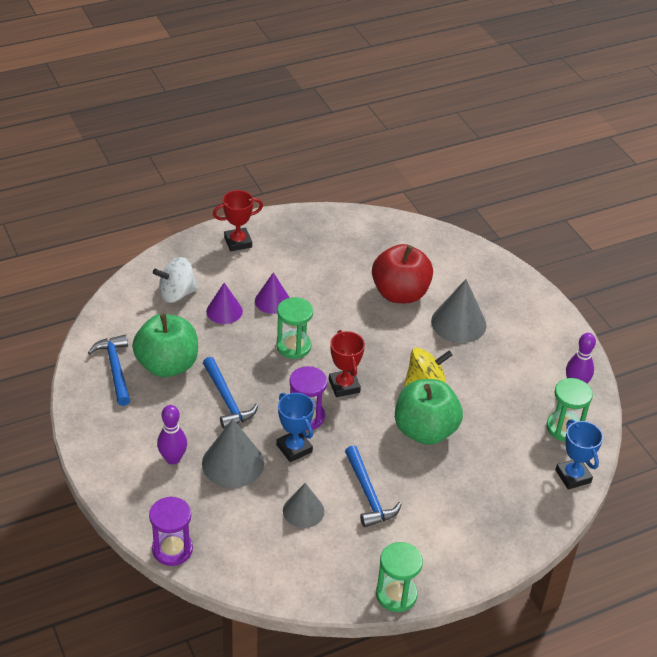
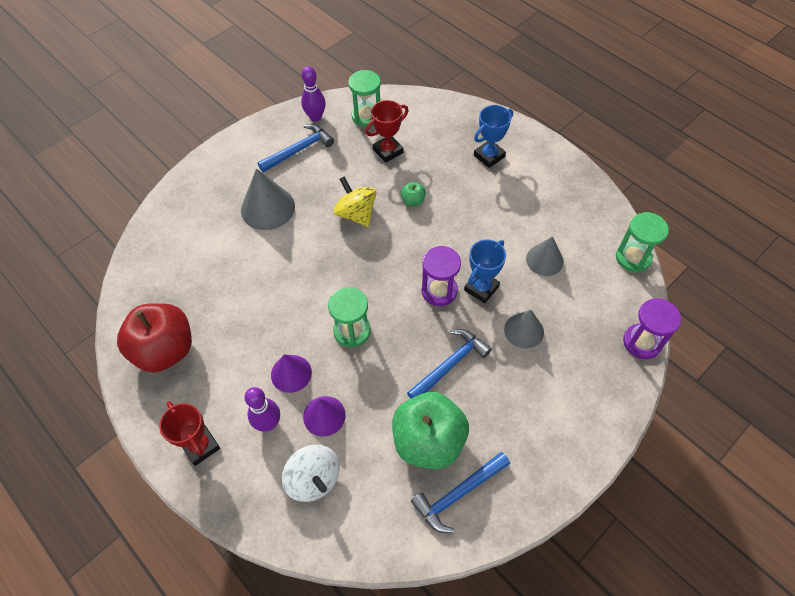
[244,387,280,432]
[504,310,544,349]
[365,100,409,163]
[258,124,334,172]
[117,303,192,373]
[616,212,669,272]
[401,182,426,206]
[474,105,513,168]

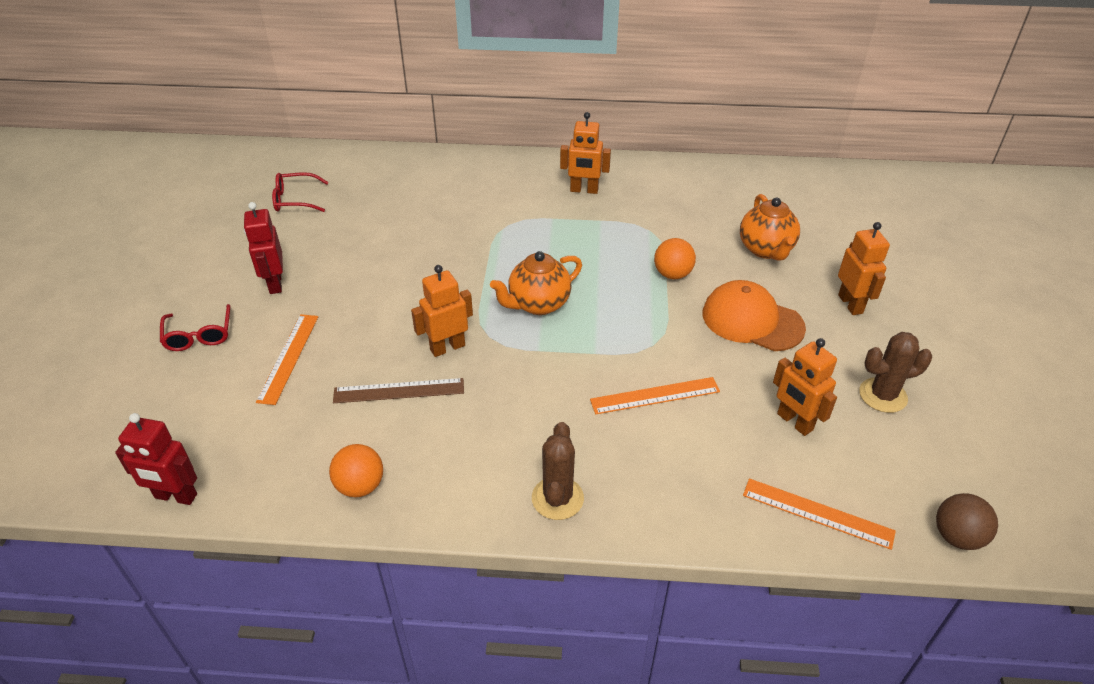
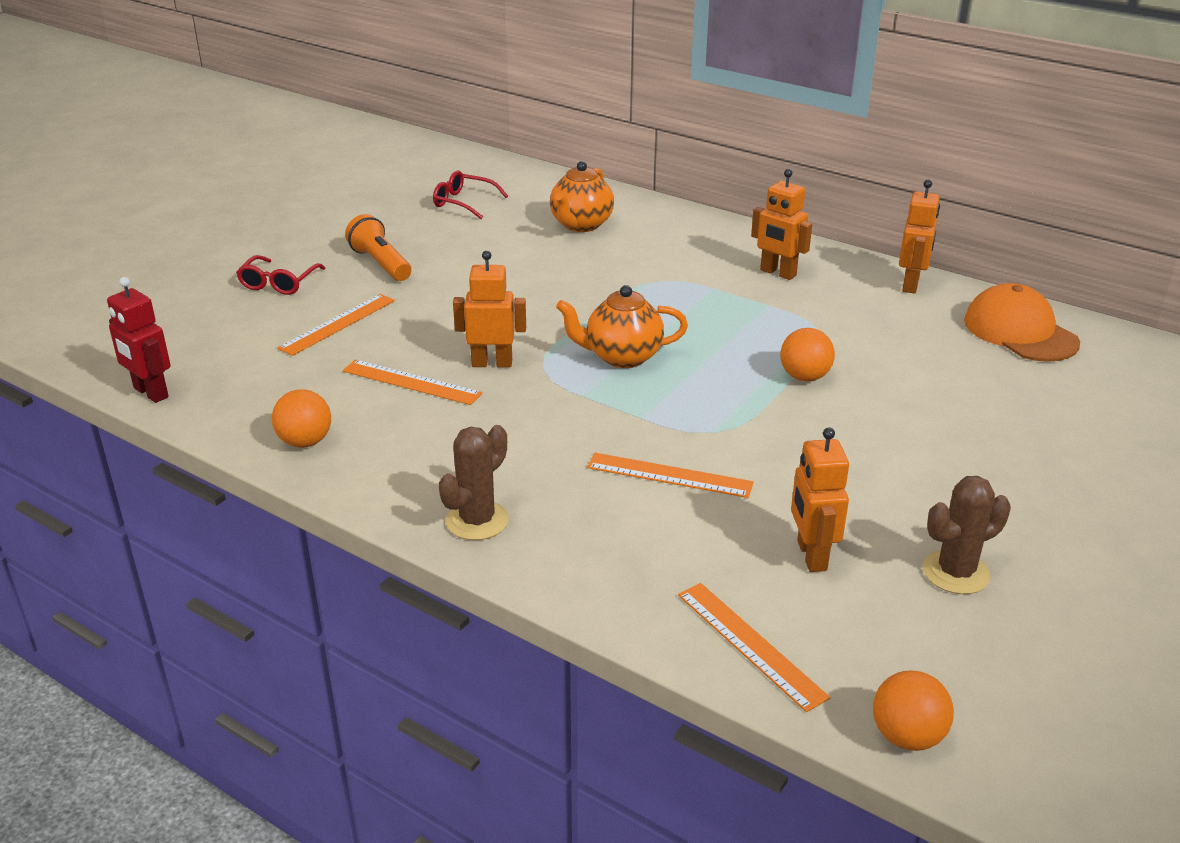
[345,214,411,281]
[343,359,482,405]
[964,283,1080,362]
[550,161,614,232]
[899,180,940,294]
[923,476,1011,594]
[873,670,954,751]

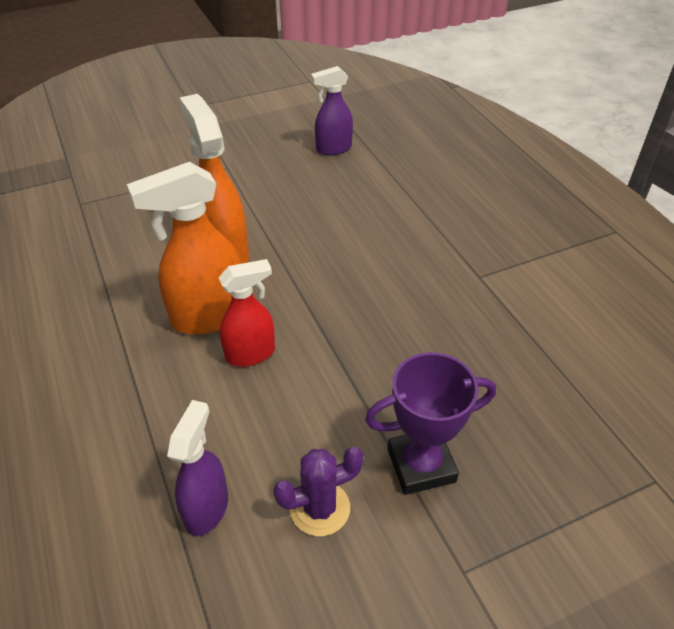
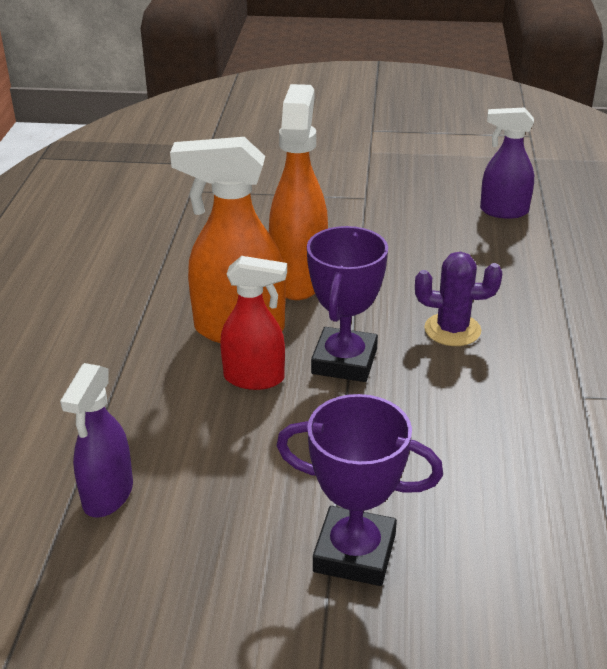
[60,363,133,517]
[415,252,502,346]
[307,226,388,382]

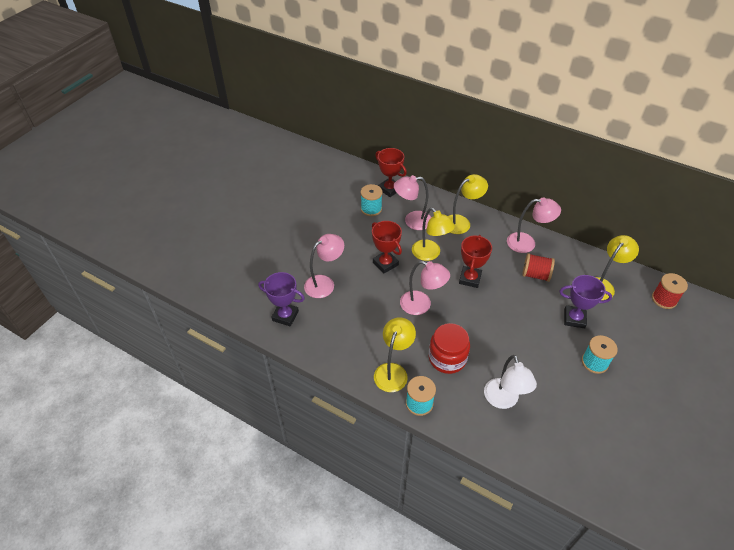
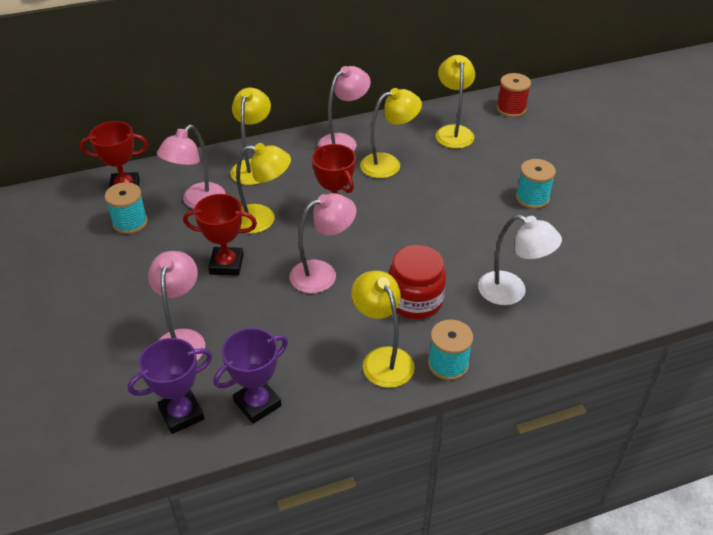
[360,88,422,178]
[213,328,288,424]

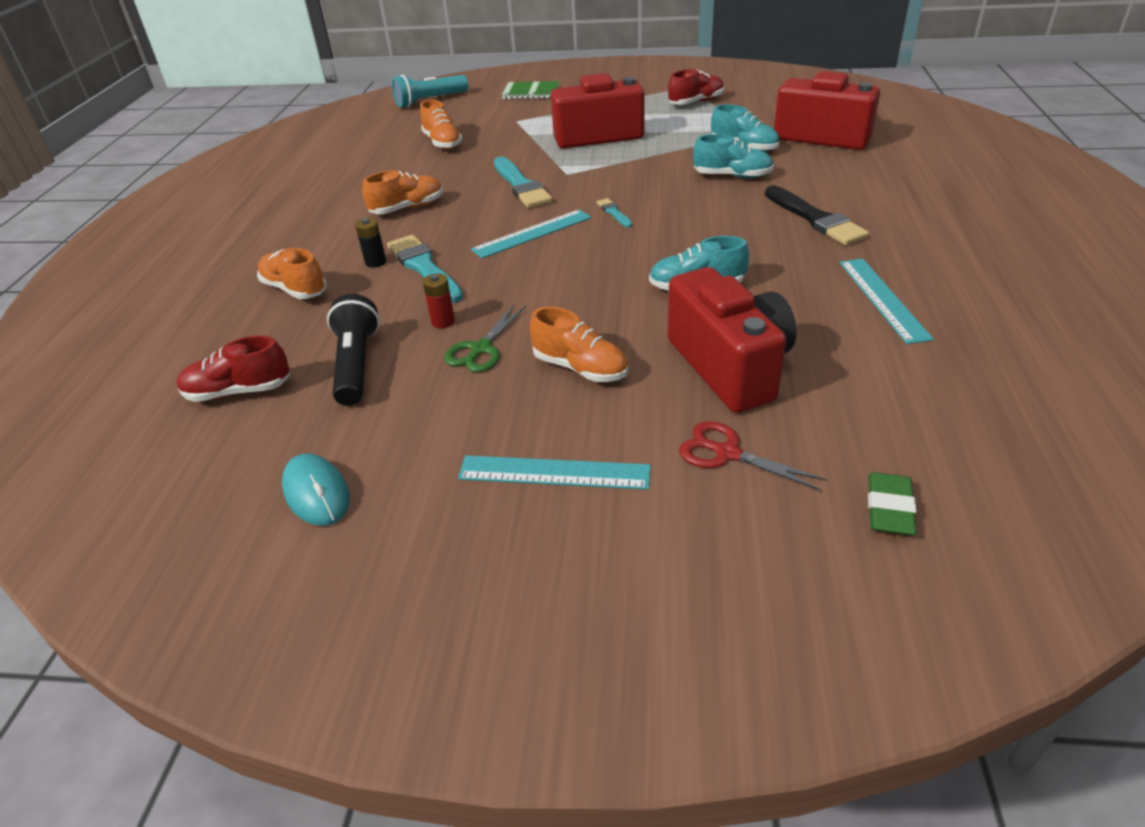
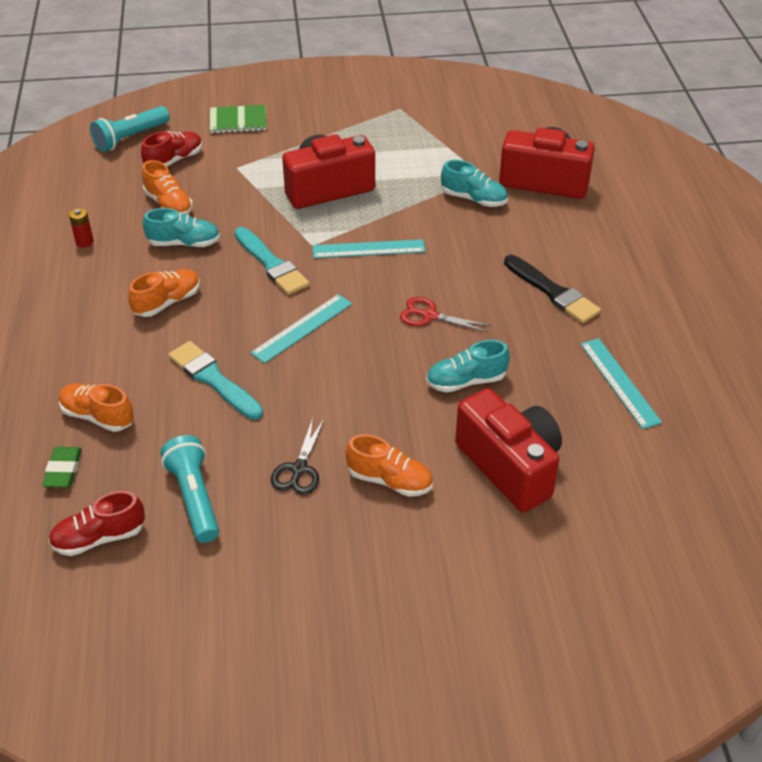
[282,454,350,526] (first image)
[161,435,219,543]
[355,218,386,267] (first image)
[69,208,94,248]
[271,418,325,495]
[313,239,425,258]
[597,198,632,228] (first image)
[141,131,203,167]
[400,297,491,332]
[143,208,220,247]
[42,447,82,487]

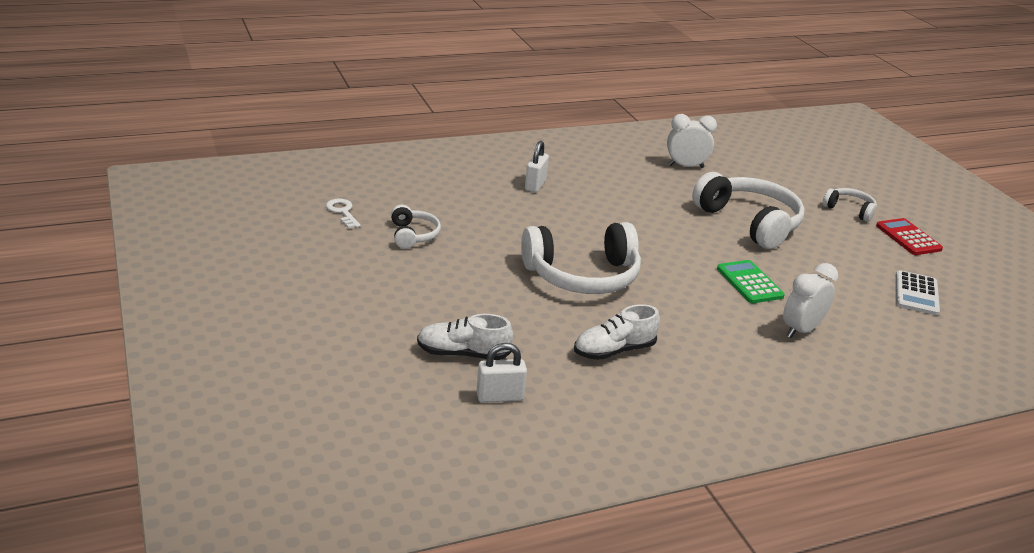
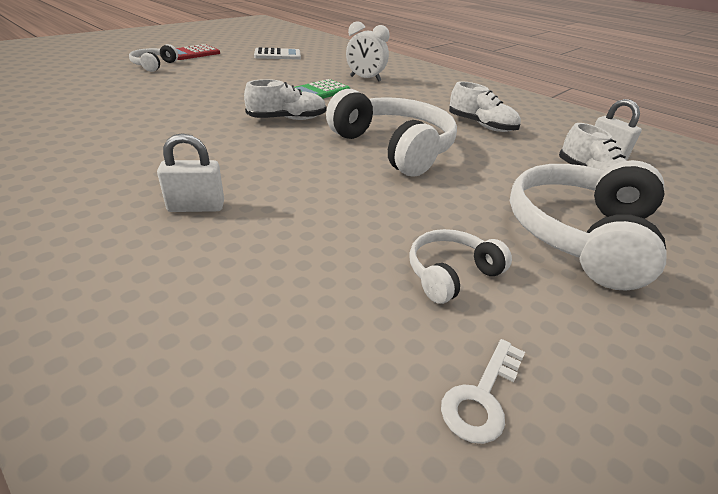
[667,114,717,168] (first image)
[510,160,667,291]
[244,79,327,120]

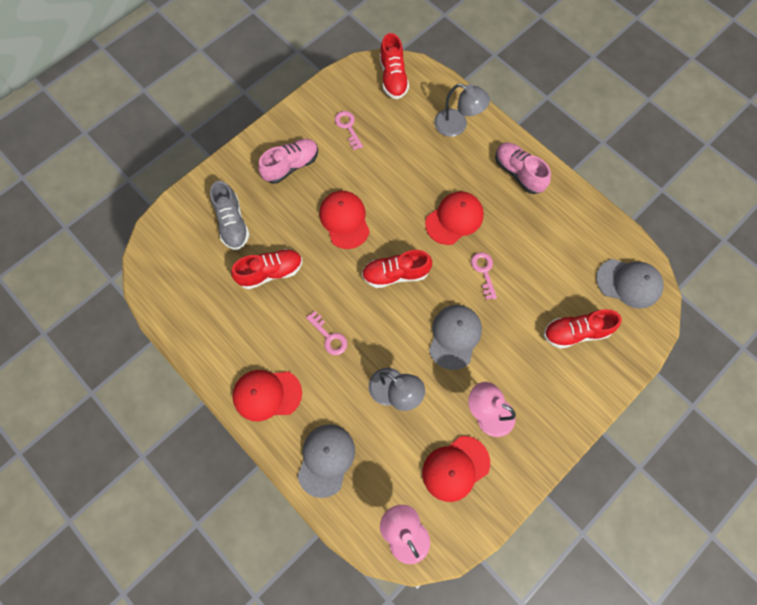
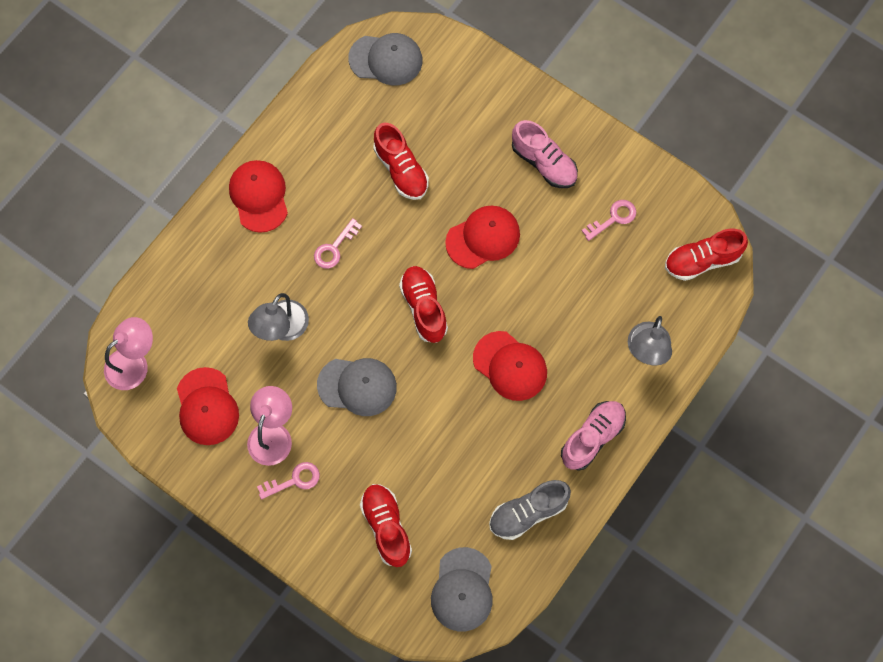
[489,480,571,540]
[348,33,422,86]
[177,367,239,445]
[257,462,320,499]

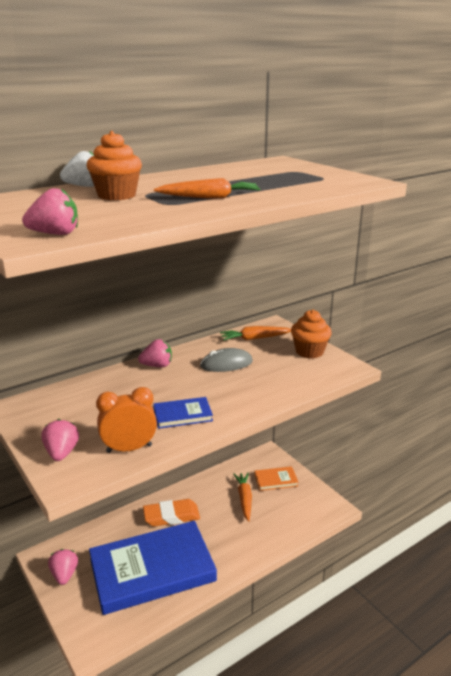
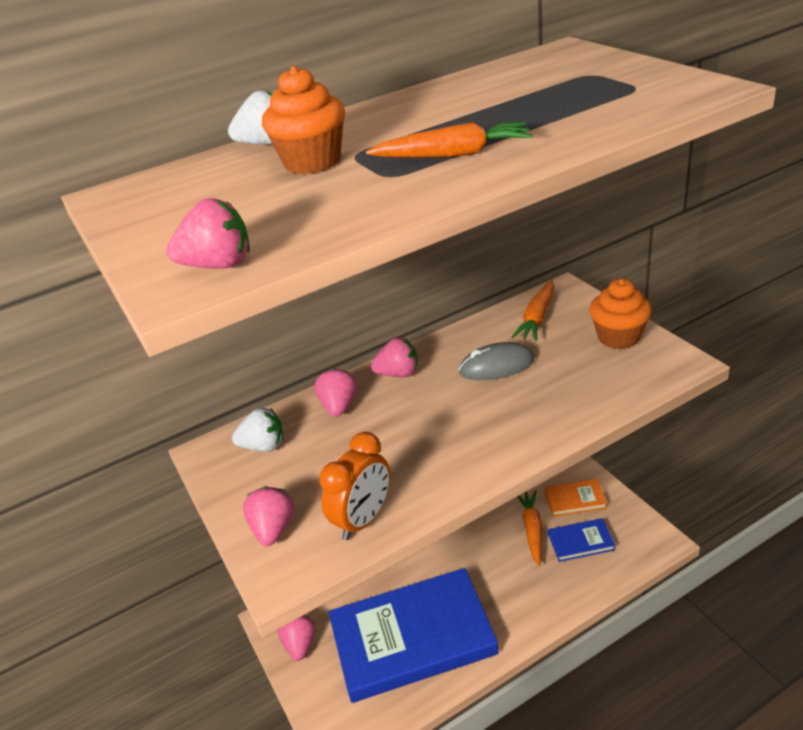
[319,432,390,540]
[143,499,200,527] (first image)
[548,518,615,562]
[511,280,554,341]
[232,408,284,452]
[315,368,357,417]

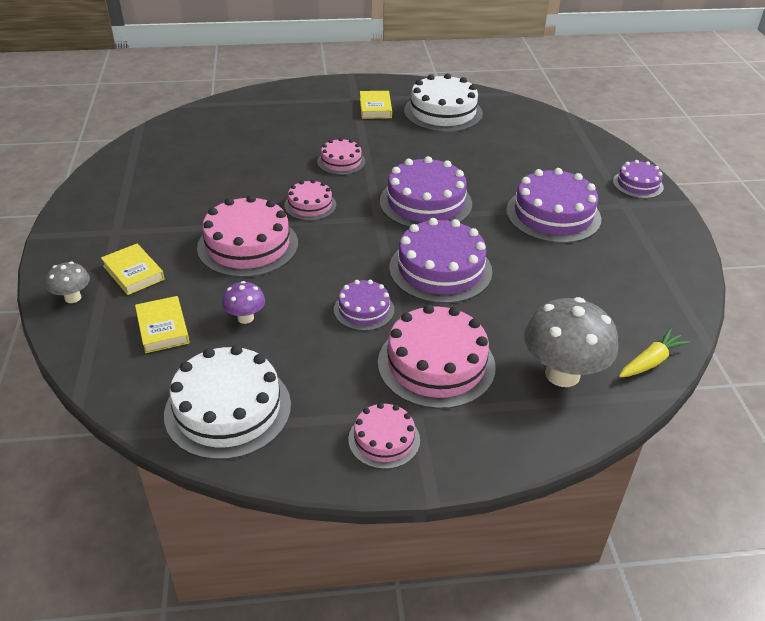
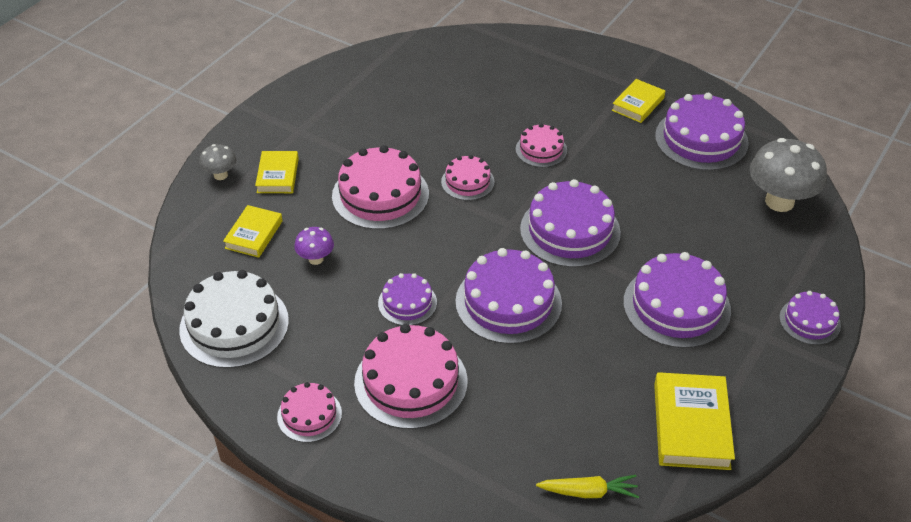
[655,93,749,171]
[750,138,827,212]
[654,372,735,470]

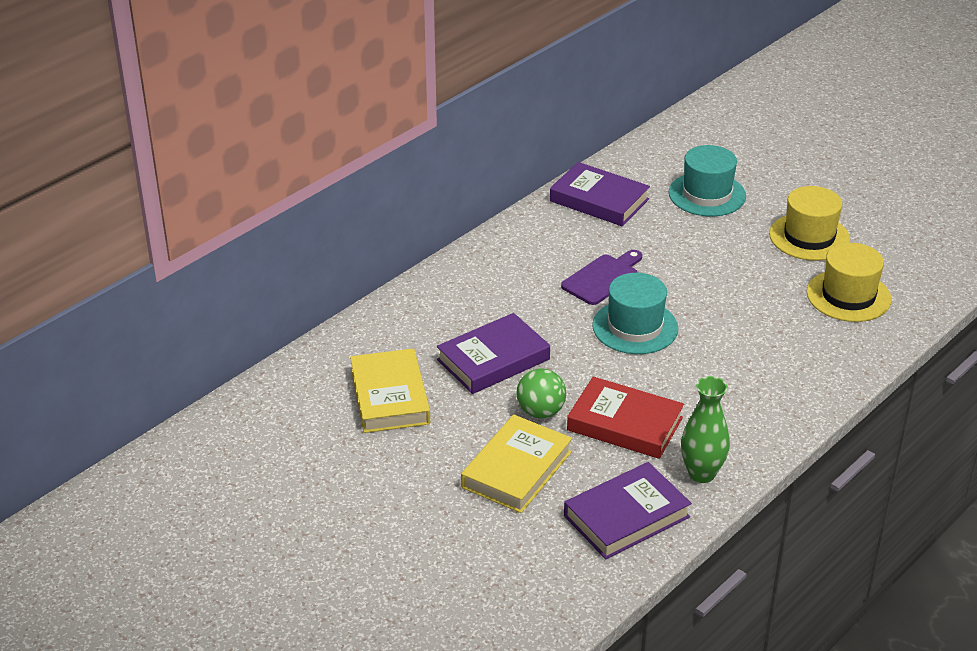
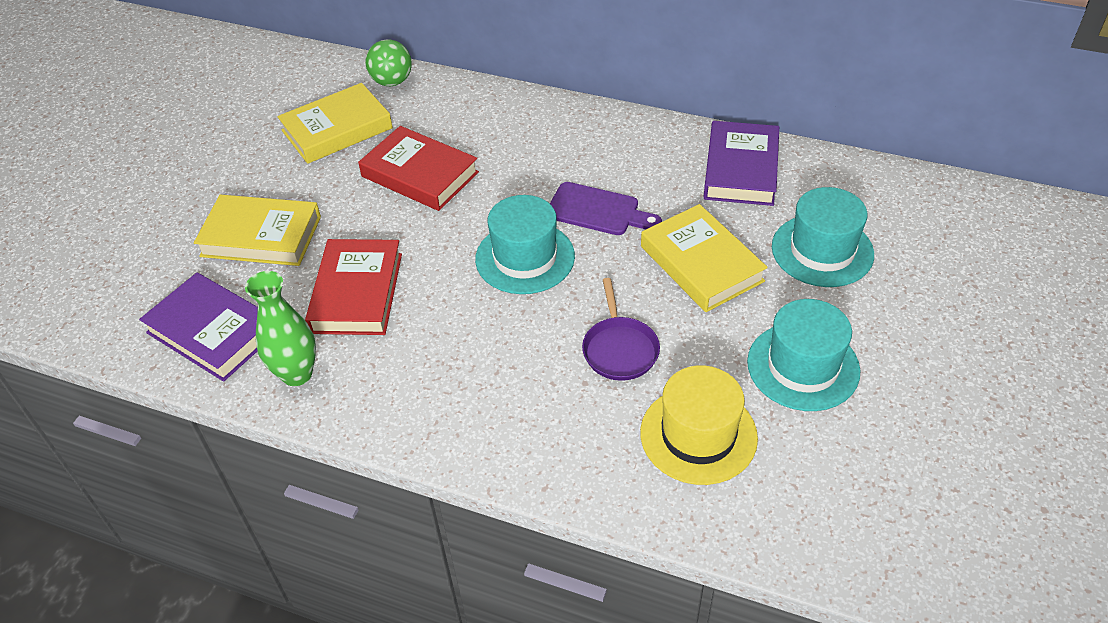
[358,126,479,211]
[366,39,412,86]
[747,299,860,411]
[582,278,660,381]
[641,204,768,312]

